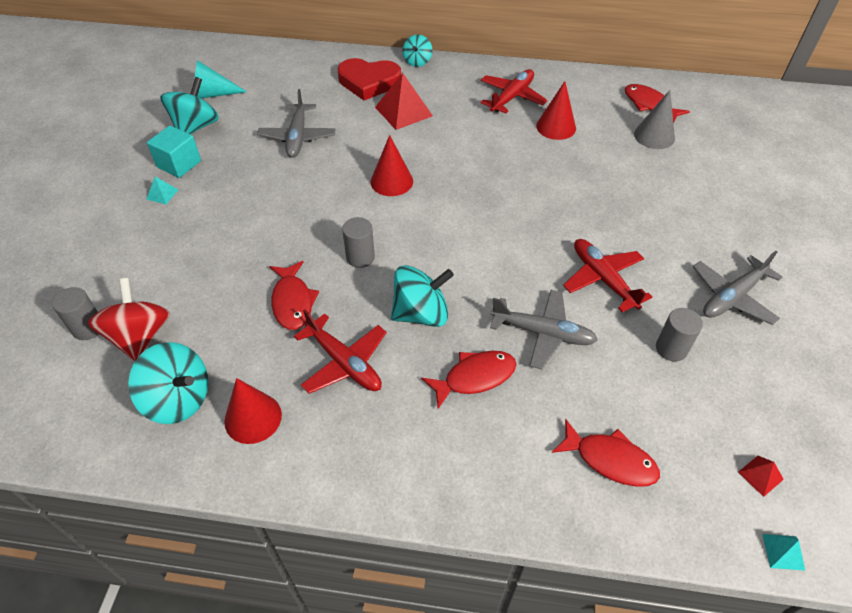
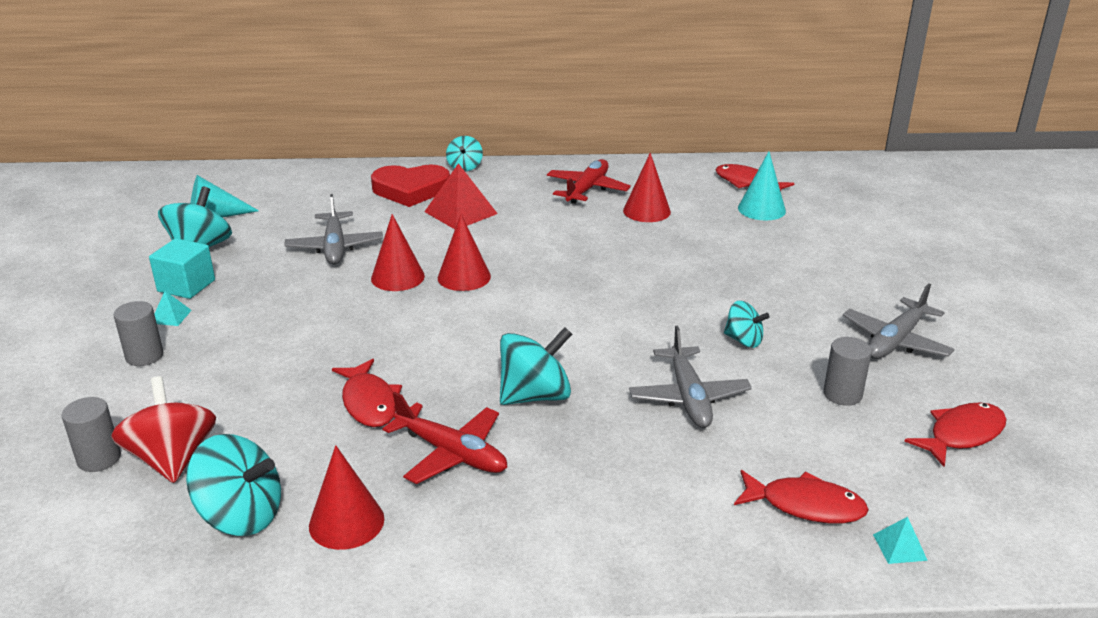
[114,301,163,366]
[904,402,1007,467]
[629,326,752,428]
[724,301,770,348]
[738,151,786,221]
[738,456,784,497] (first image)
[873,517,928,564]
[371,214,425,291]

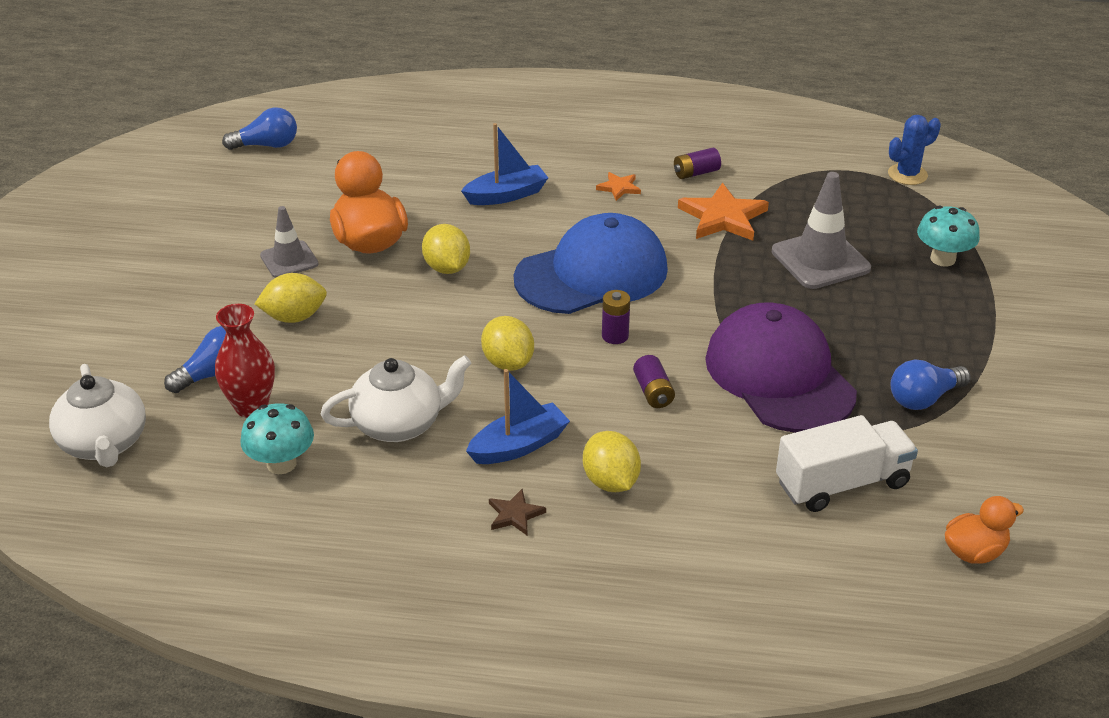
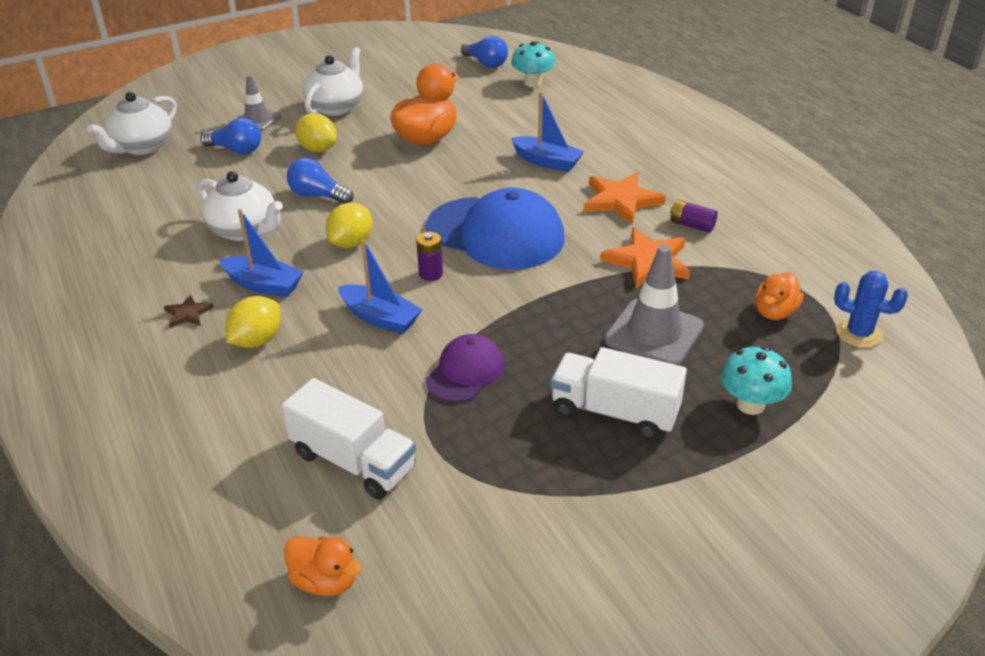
[215,304,275,418] (first image)
[511,41,555,87]
[236,75,281,131]
[422,224,470,274] (first image)
[584,172,666,224]
[338,239,423,334]
[426,334,504,403]
[287,158,353,204]
[303,47,363,116]
[551,347,687,439]
[755,272,804,320]

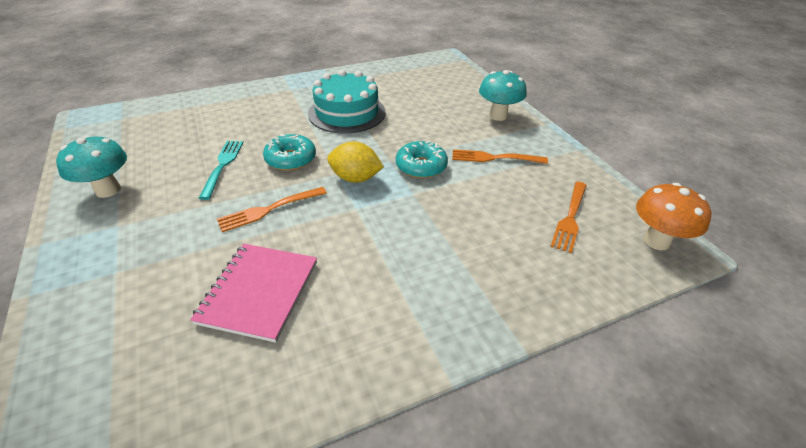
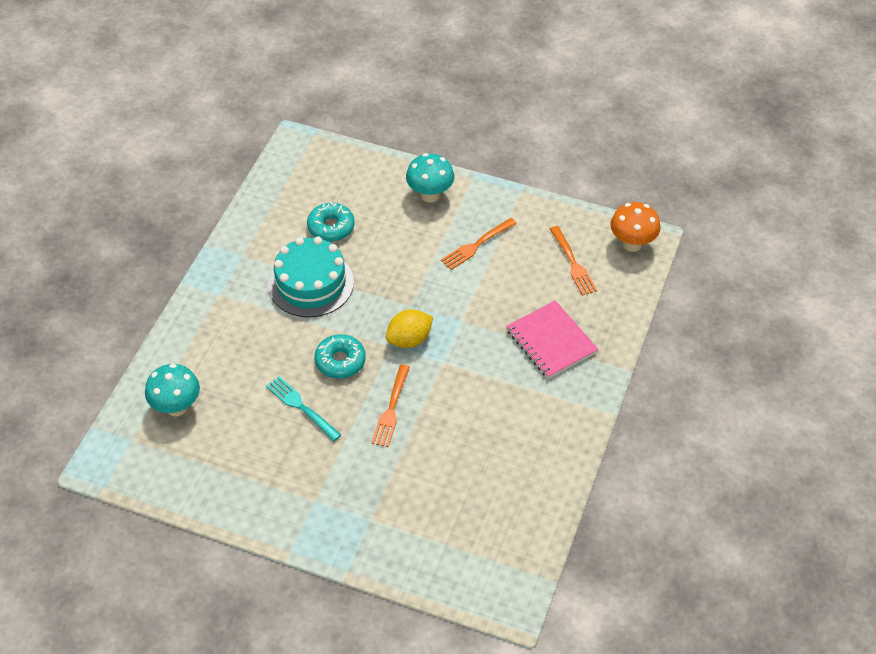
[145,364,200,416]
[506,300,598,379]
[307,202,355,242]

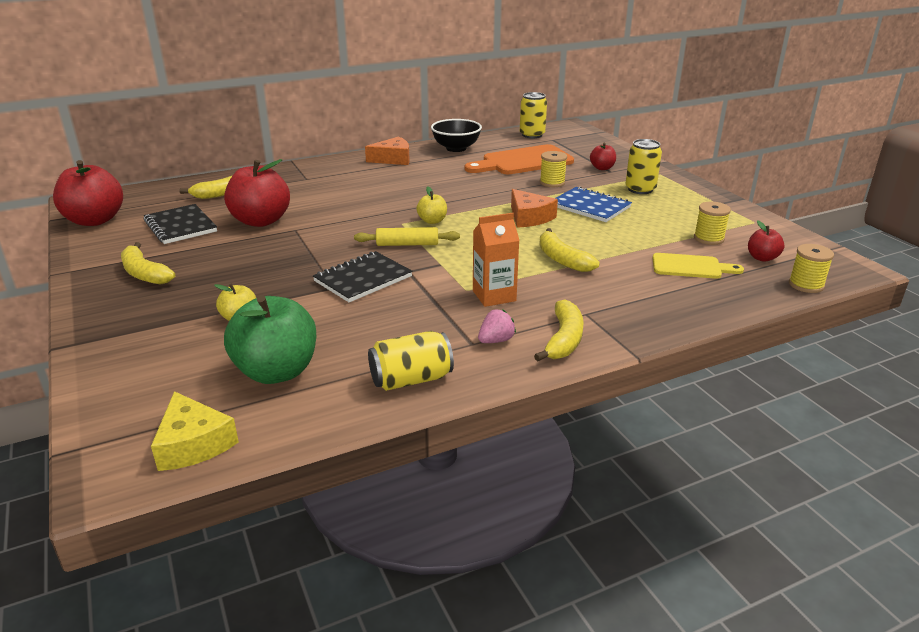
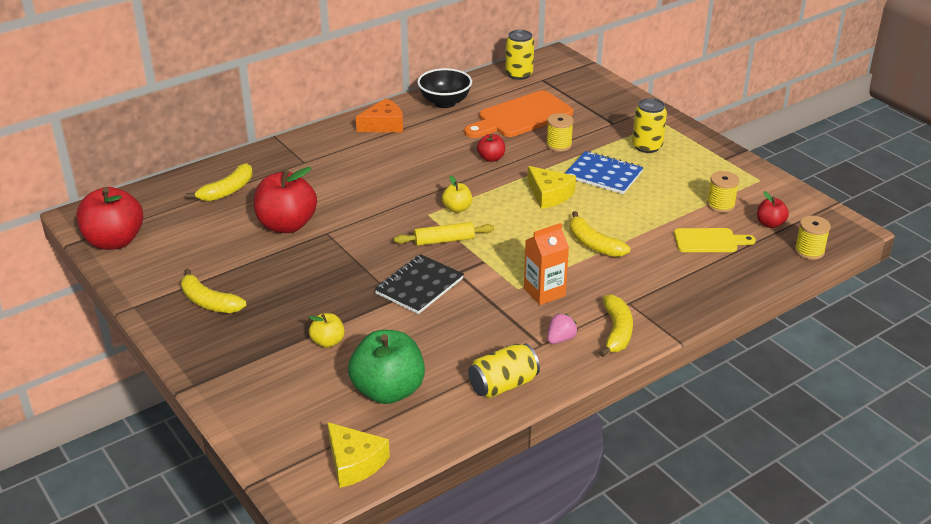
[143,204,217,244] (first image)
[527,166,576,209]
[477,134,505,162]

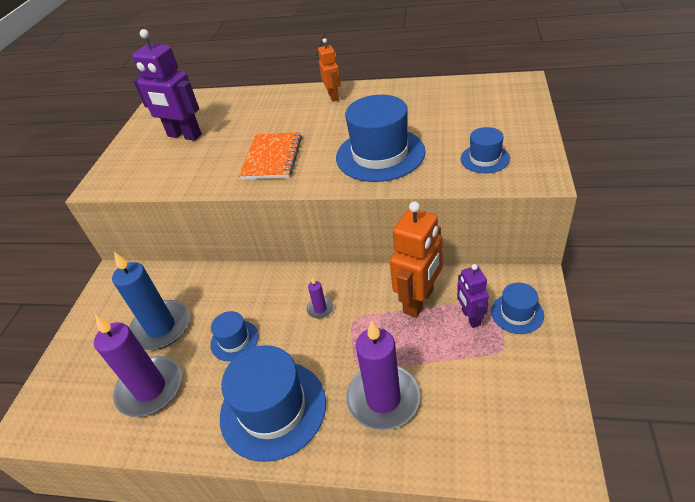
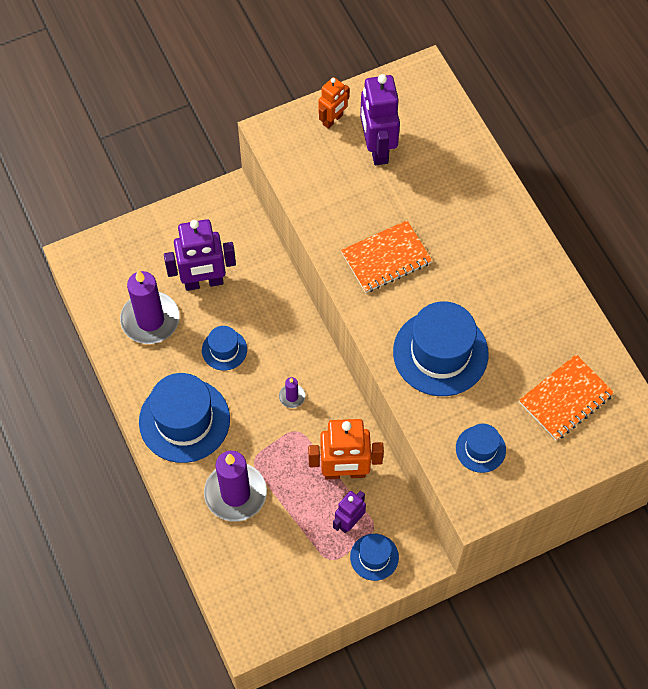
[164,219,236,291]
[318,77,349,129]
[519,354,614,441]

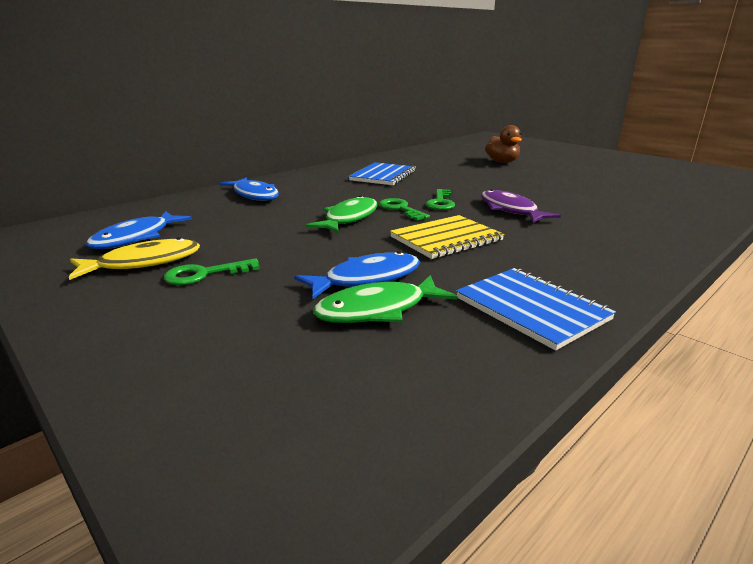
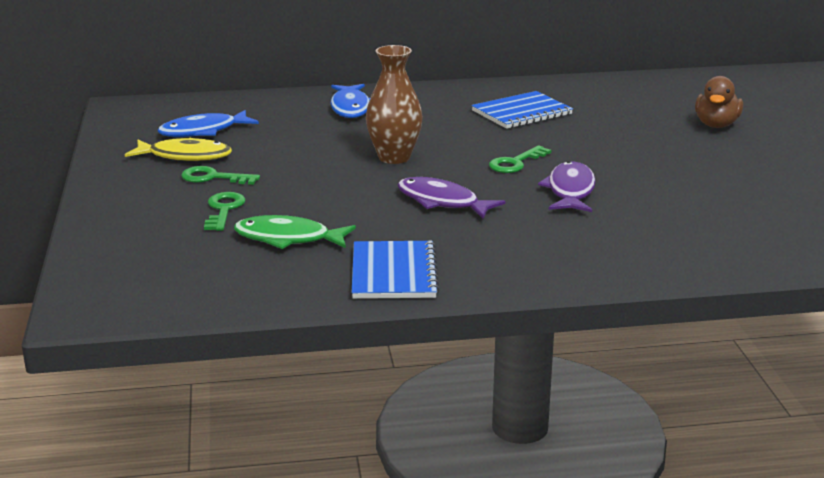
[294,251,420,299] (first image)
[366,45,423,164]
[204,192,246,231]
[397,177,506,218]

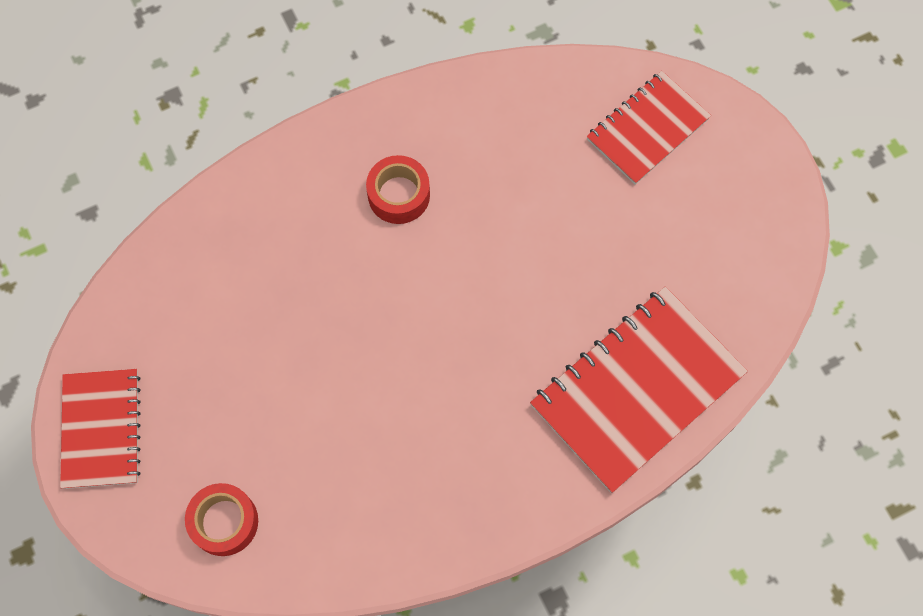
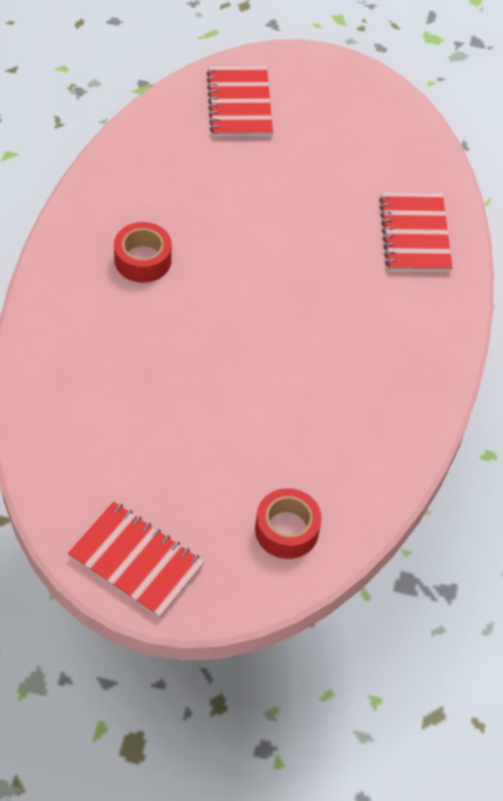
[379,192,453,272]

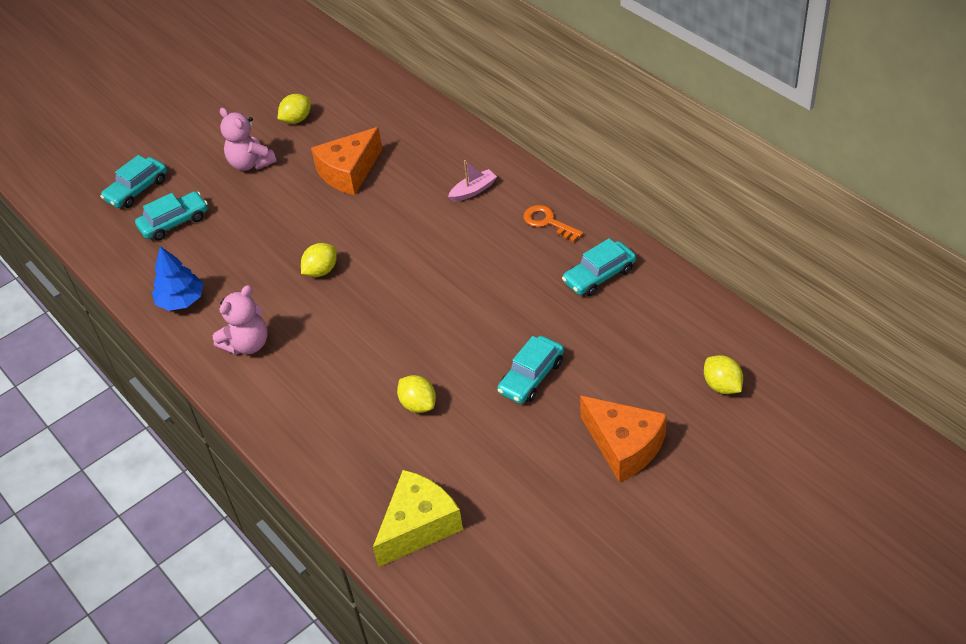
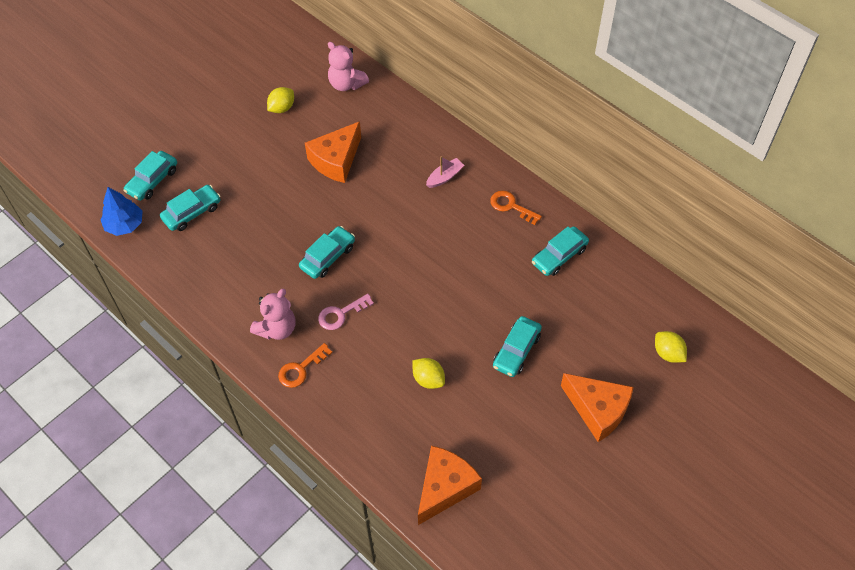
[101,187,143,236]
[328,42,369,91]
[299,226,355,279]
[418,446,482,525]
[278,343,332,388]
[318,294,374,330]

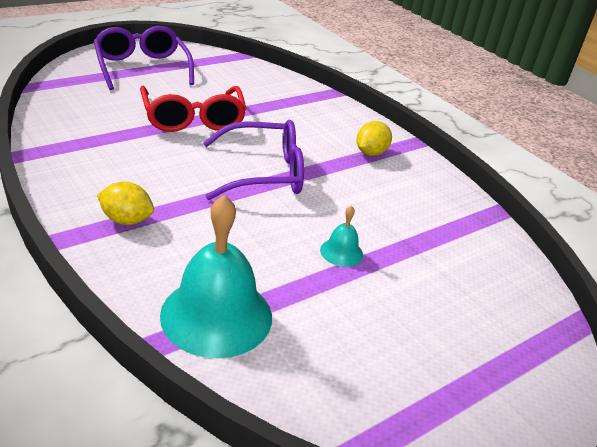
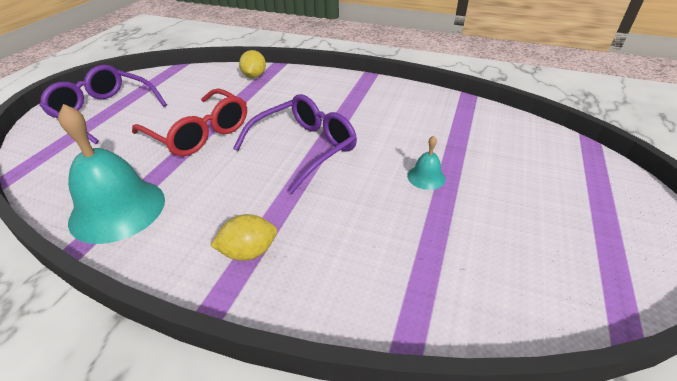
[58,104,165,244]
[239,50,266,78]

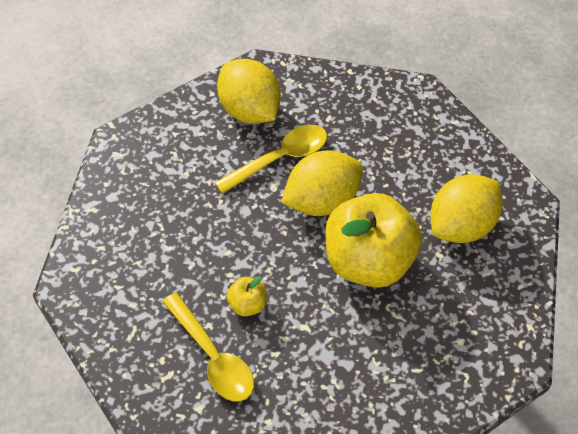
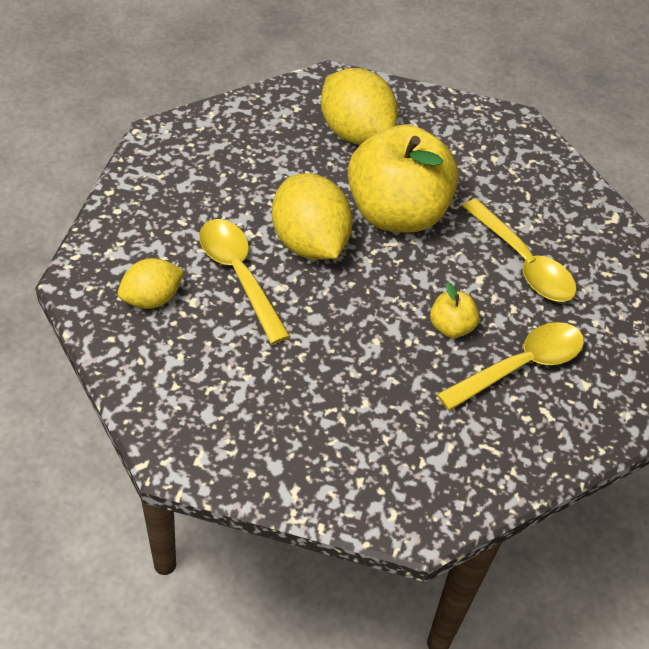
[118,258,184,309]
[462,199,577,302]

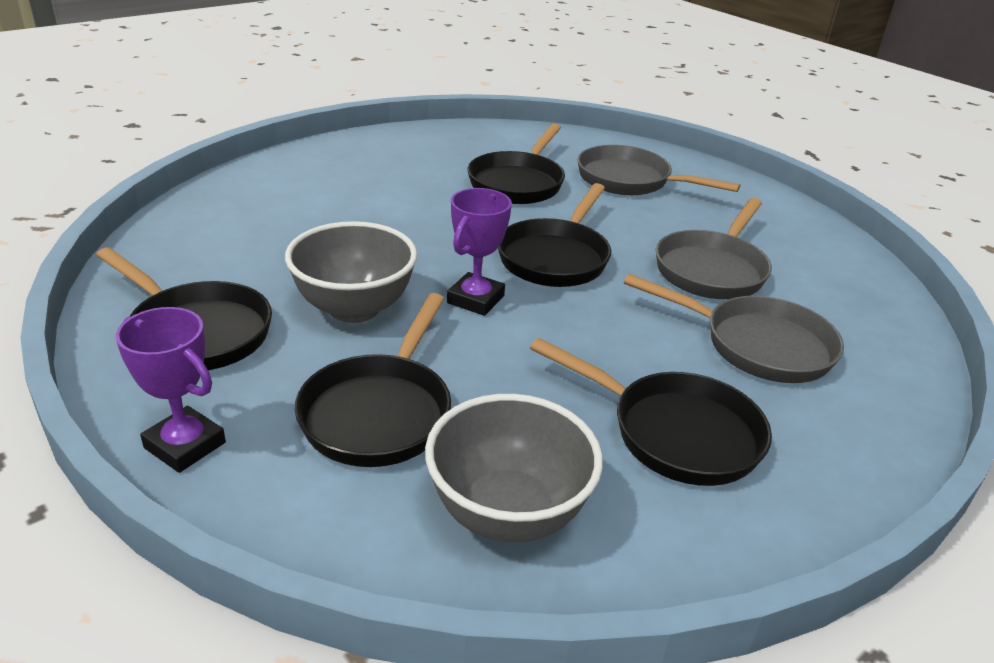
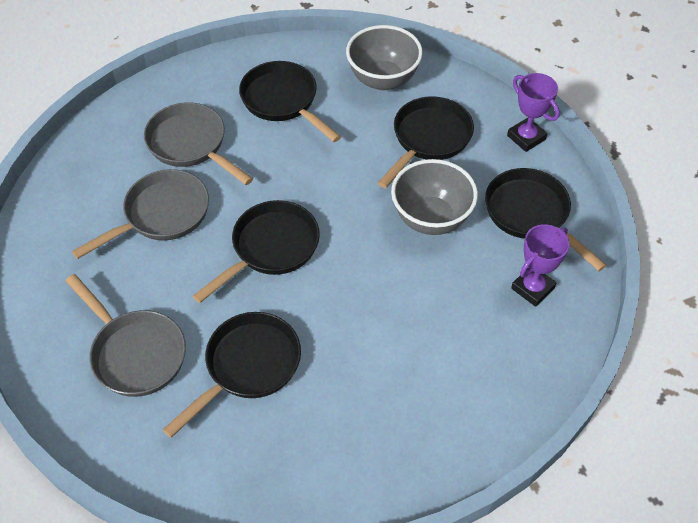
[511,224,570,307]

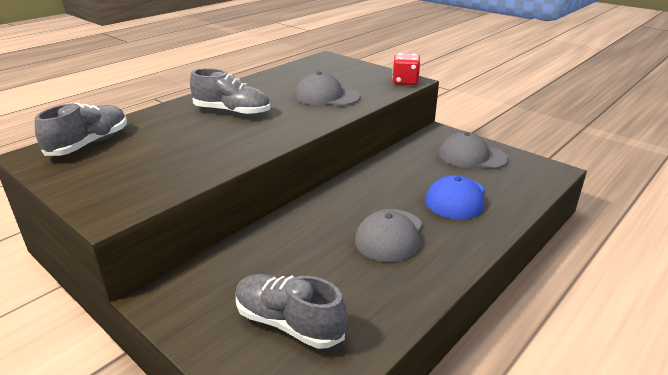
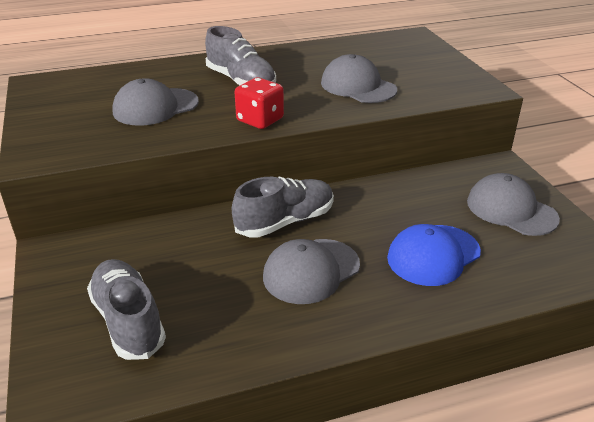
[232,176,334,238]
[235,77,284,129]
[112,78,199,126]

